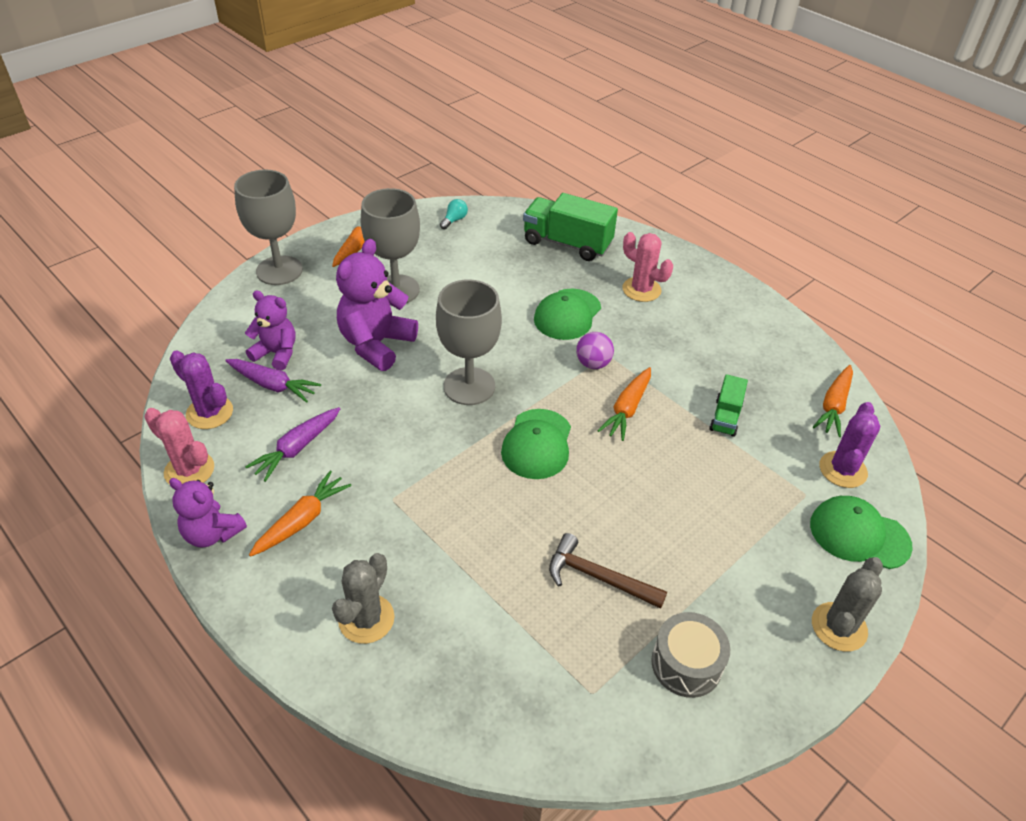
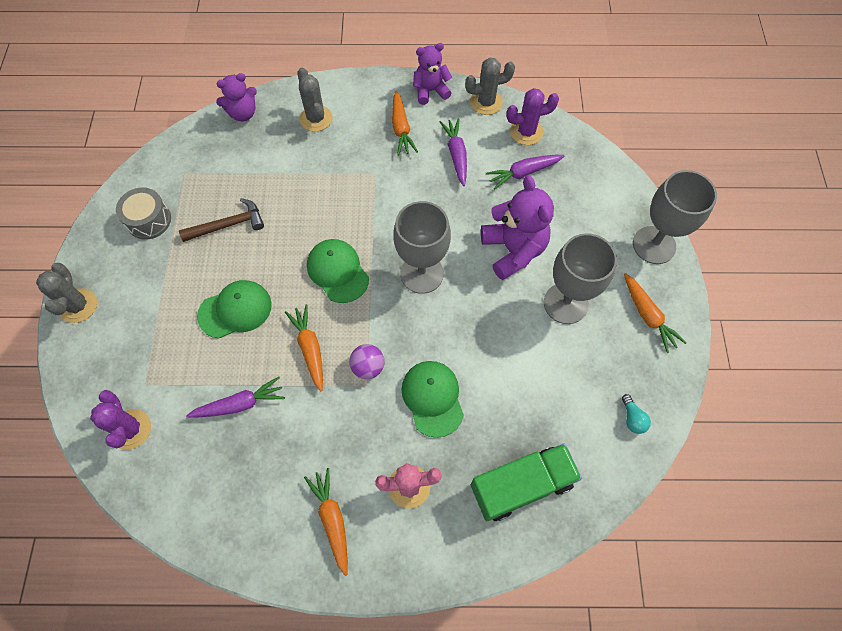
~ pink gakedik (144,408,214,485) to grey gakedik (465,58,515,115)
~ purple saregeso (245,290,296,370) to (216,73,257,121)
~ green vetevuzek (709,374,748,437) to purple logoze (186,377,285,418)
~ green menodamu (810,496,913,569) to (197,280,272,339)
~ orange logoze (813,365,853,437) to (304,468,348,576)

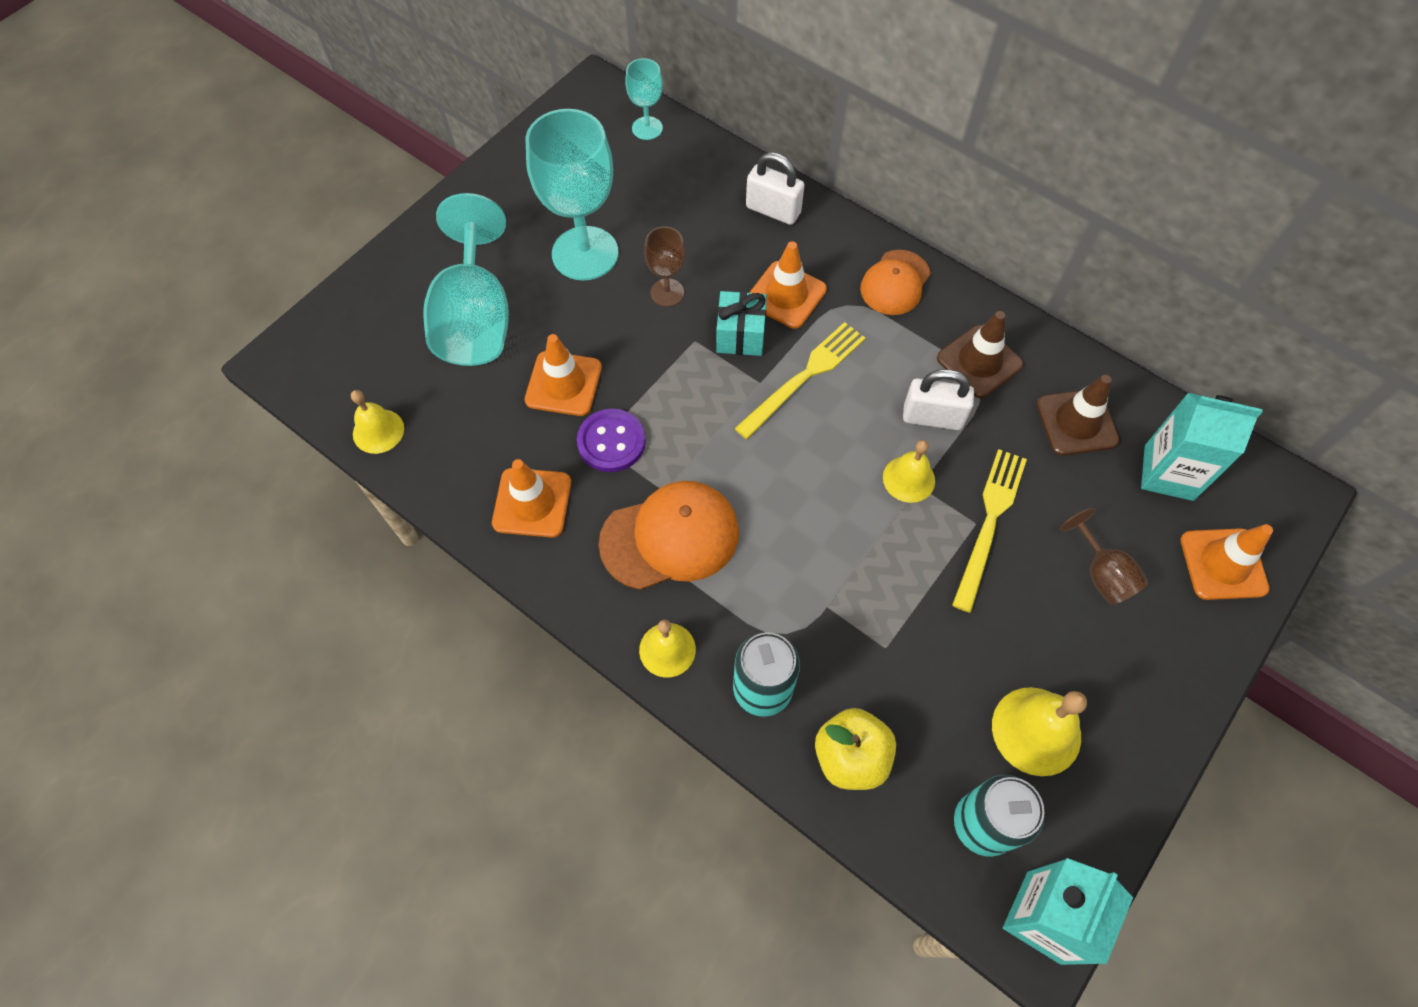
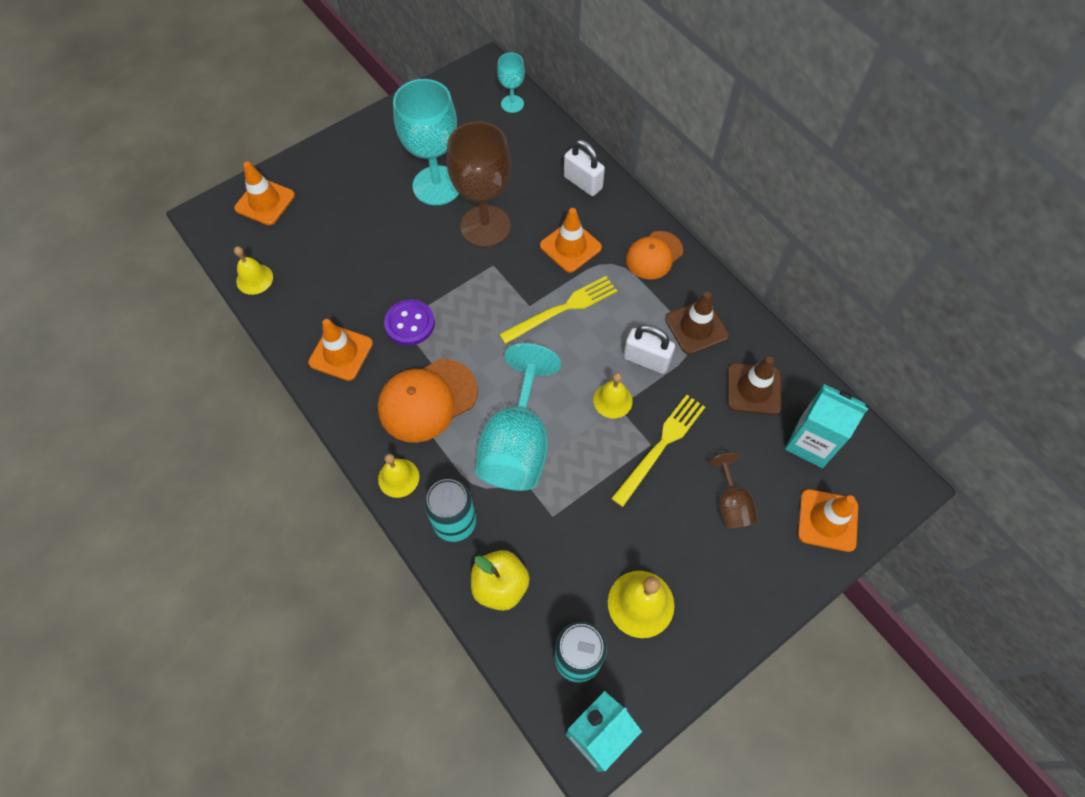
~ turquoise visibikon (423,193,509,366) to (475,343,561,491)
~ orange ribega (525,334,602,416) to (234,161,295,225)
~ orange menodamu (599,481,739,590) = (378,359,478,443) 150 degrees clockwise
~ brown visibikon (644,227,685,307) = (446,121,511,247) x2.01
- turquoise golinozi (716,291,767,356)

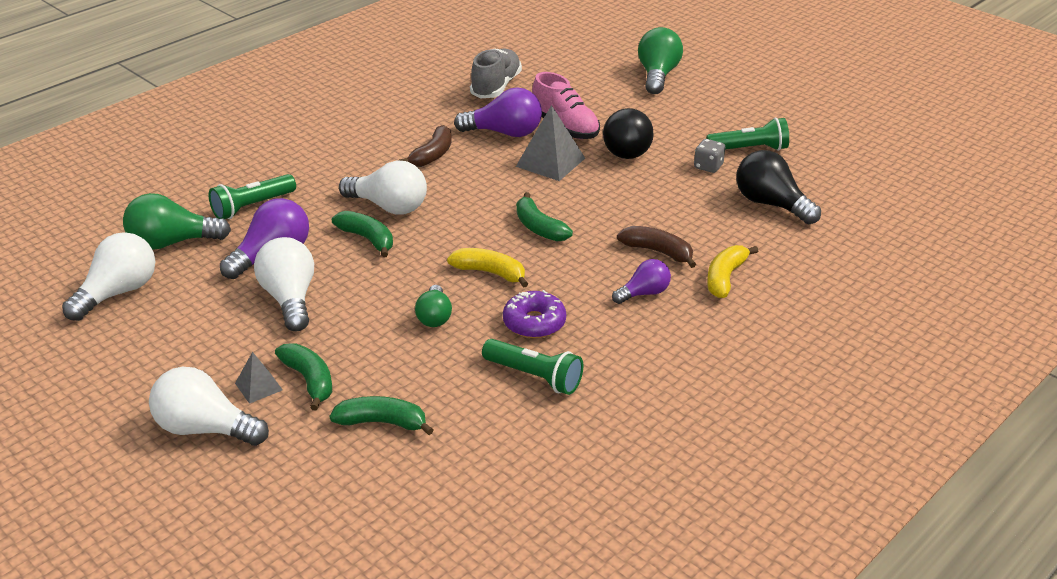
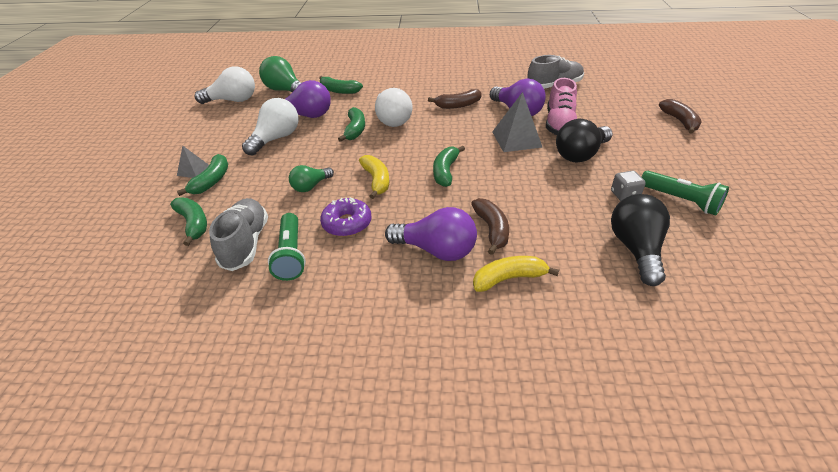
- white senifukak (149,367,269,446)
~ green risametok (209,174,296,219) to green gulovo (319,76,363,94)
~ purple senifukak (612,259,671,304) = (385,207,477,261) x1.66
~ green senifukak (638,27,683,94) to brown gulovo (659,99,702,134)
+ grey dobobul (209,198,268,271)

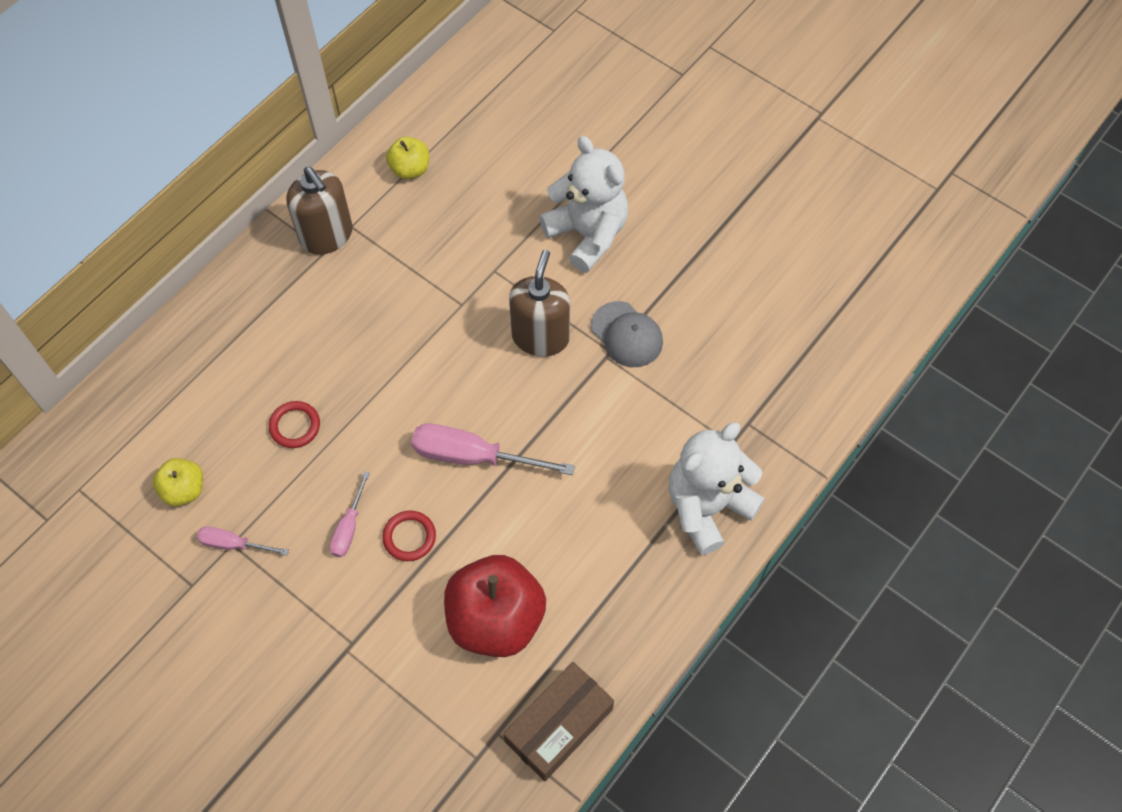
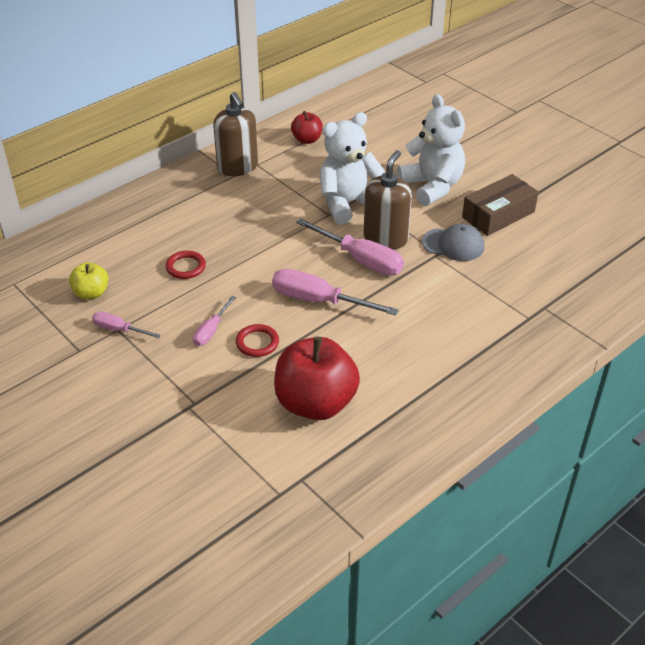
~ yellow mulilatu (386,137,429,179) to red mulilatu (291,111,323,144)
~ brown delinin (503,662,614,781) to (462,174,538,236)
~ grey menodamu (591,301,663,367) = (422,224,484,261) 45 degrees counterclockwise
~ white saregeso (669,423,765,555) to (320,112,385,225)
+ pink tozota (296,218,404,275)

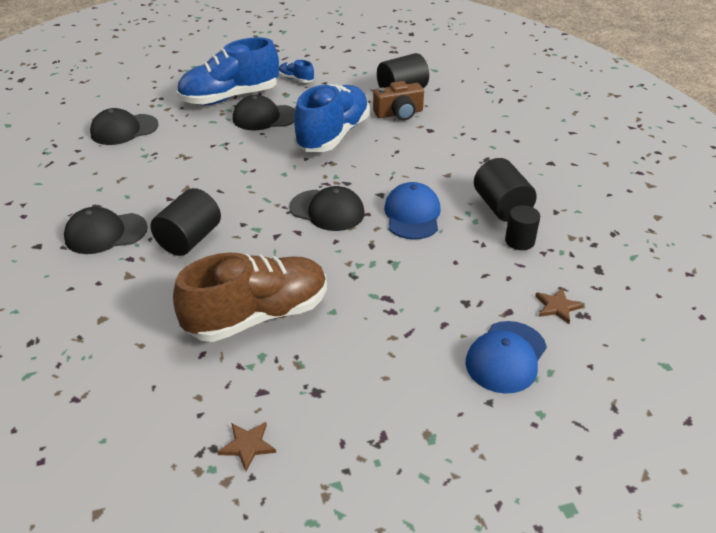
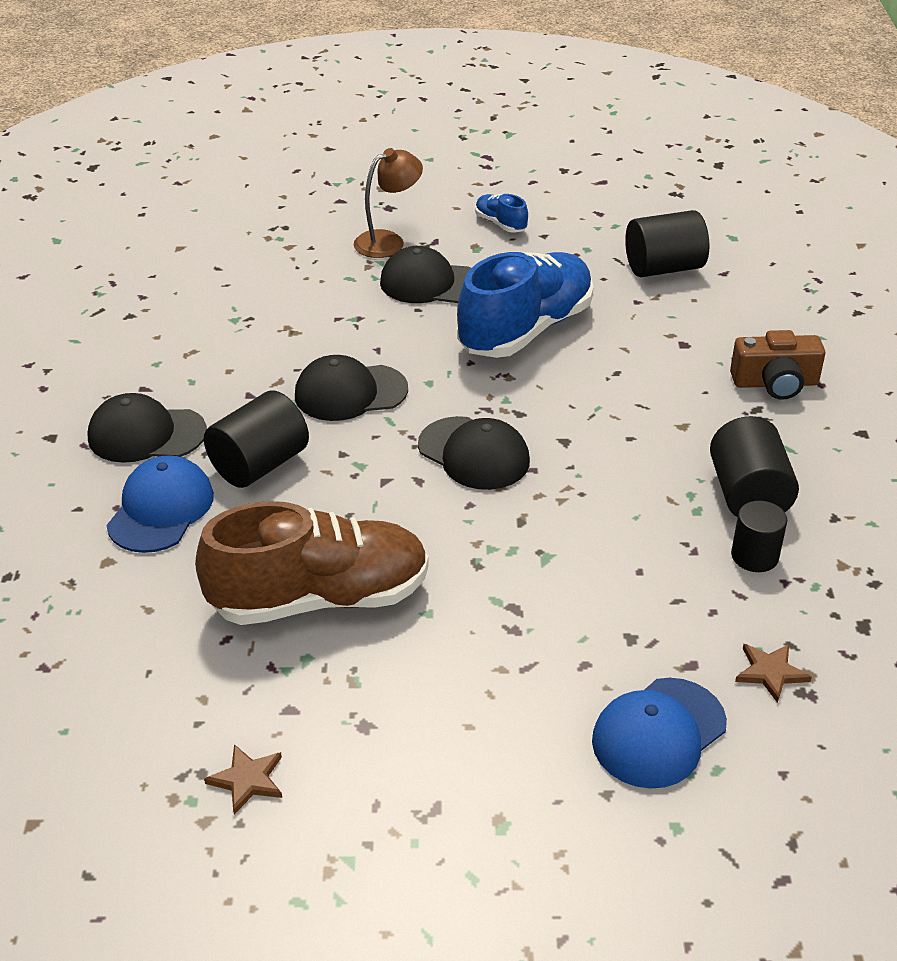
~ black menodamu (90,108,159,145) to (295,355,408,421)
~ blue dobobul (177,37,279,105) to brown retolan (354,148,423,258)
~ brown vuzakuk (373,81,424,121) to (730,330,825,400)
~ blue menodamu (384,182,441,240) to (106,455,214,553)

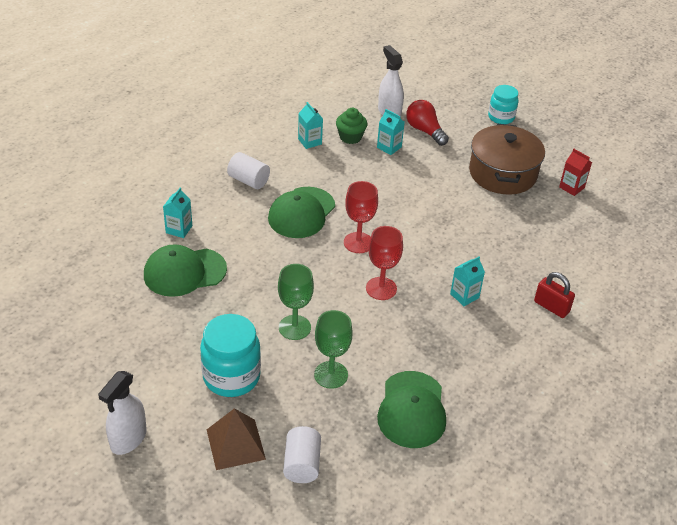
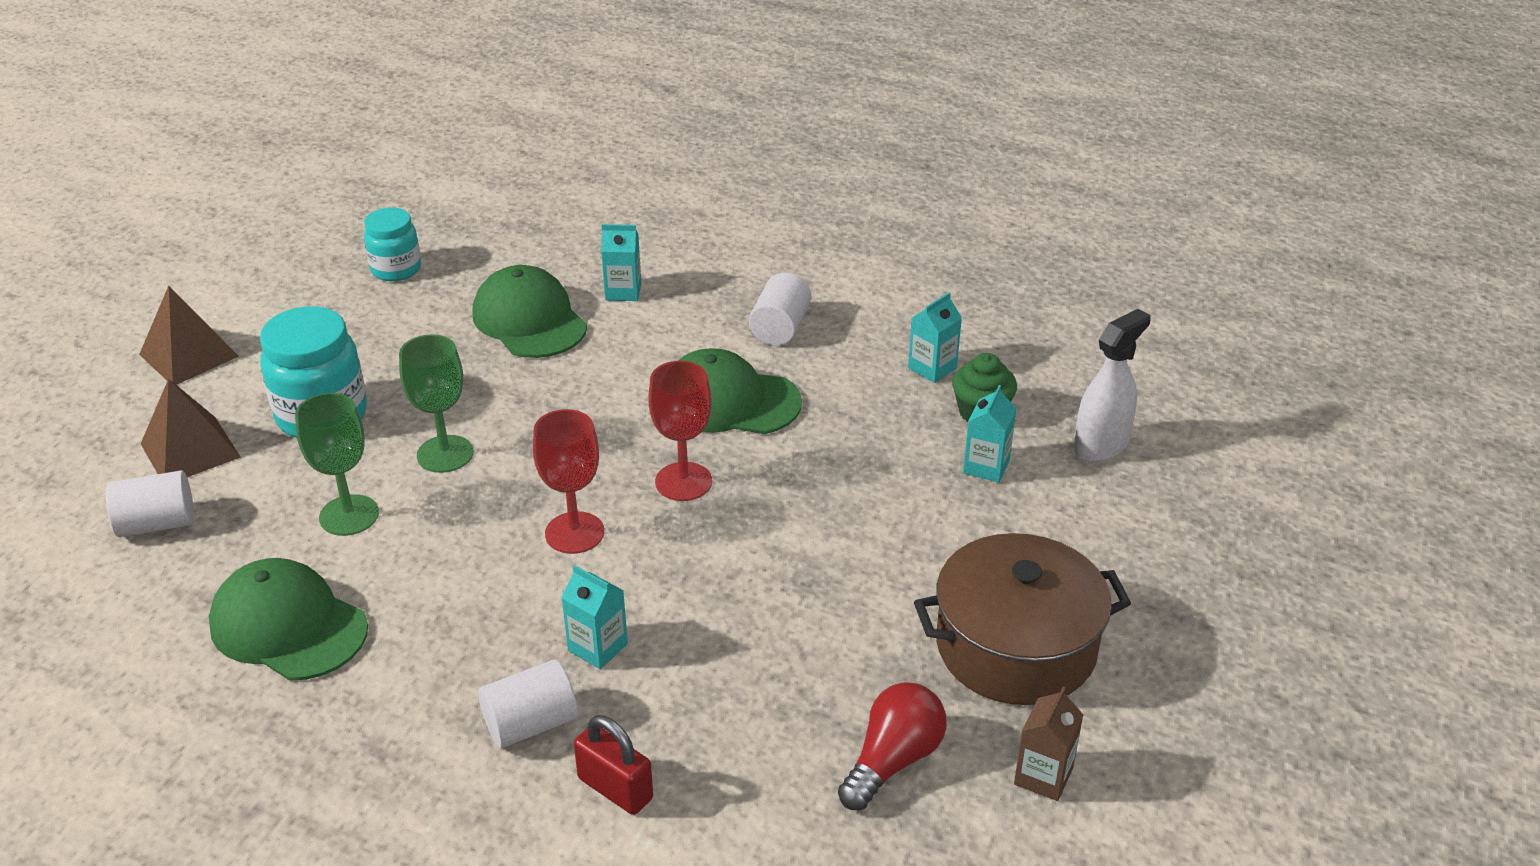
~ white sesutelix (98,371,147,455) to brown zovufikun (139,286,239,385)
~ green menodamu (377,371,446,448) = (209,558,368,680) 45 degrees clockwise
~ red senifukak (406,100,449,146) to (838,682,947,810)
~ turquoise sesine (488,85,519,124) to (364,207,421,281)
~ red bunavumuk (534,272,575,318) = (574,715,653,815) 75 degrees counterclockwise
~ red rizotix (559,149,592,196) to brown rizotix (1014,687,1083,801)
+ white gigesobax (478,660,578,748)

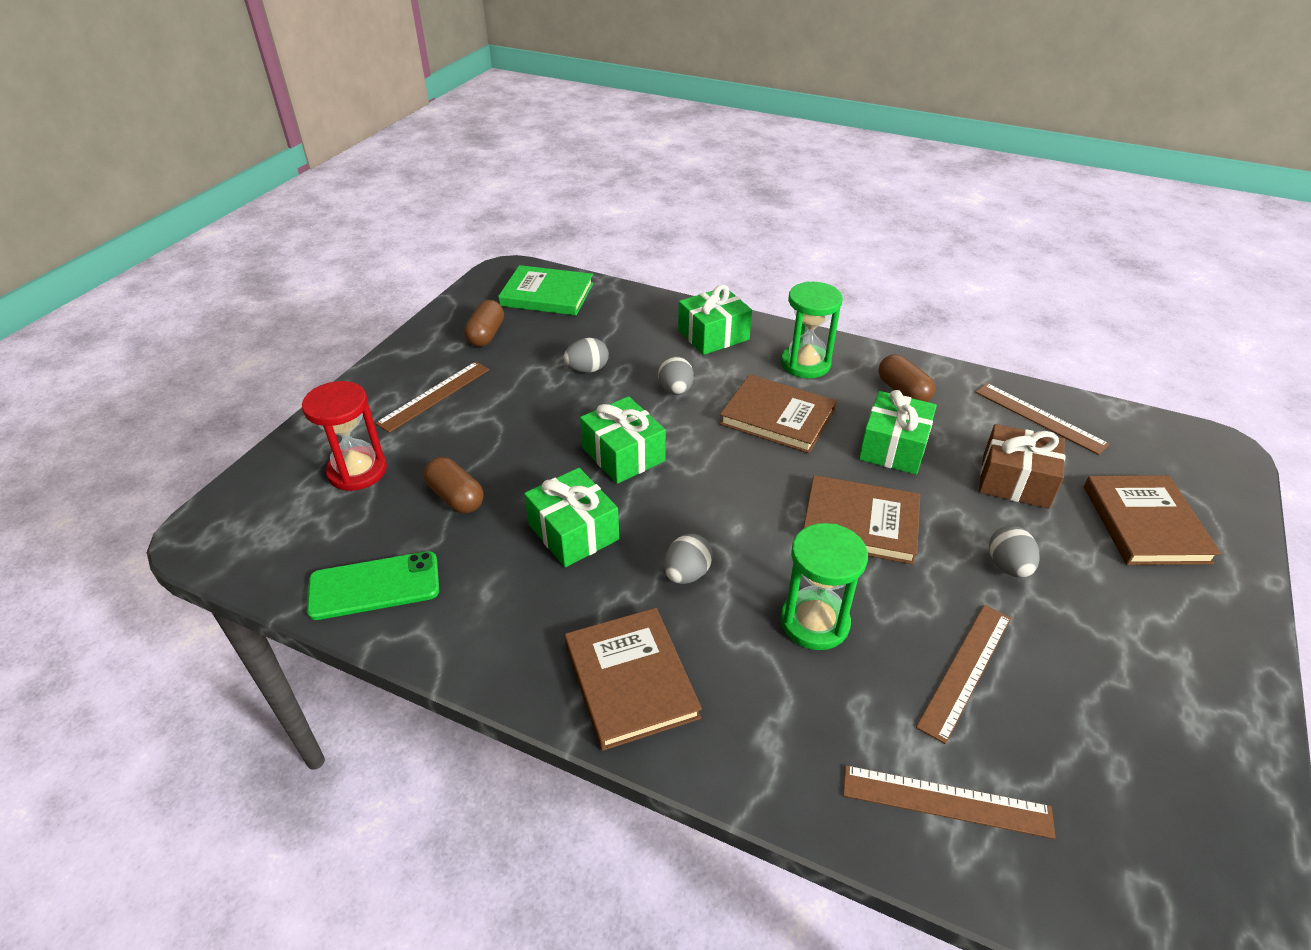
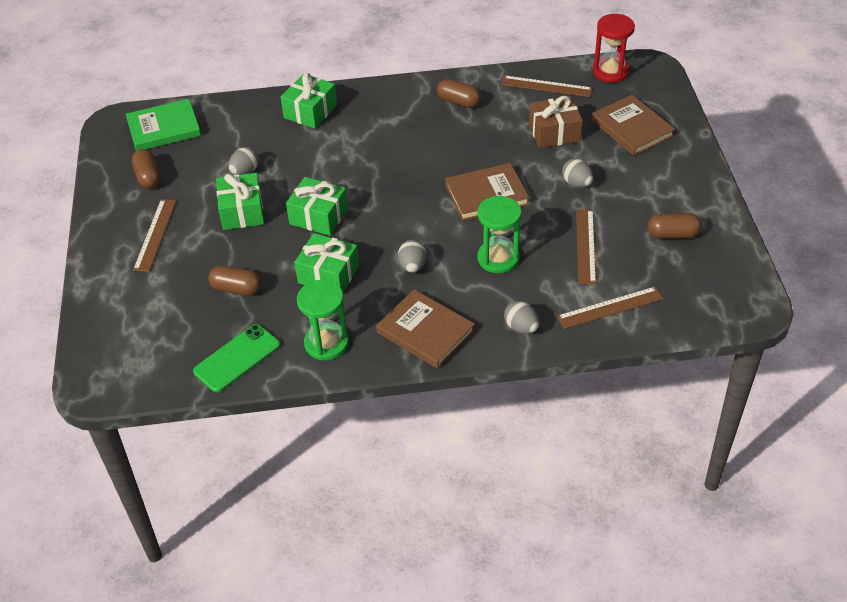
~ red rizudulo (302,381,387,491) to (593,14,635,83)
~ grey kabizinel (658,356,694,395) to (504,301,539,334)
- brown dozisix (719,374,836,453)
~ green rizudulo (781,281,842,378) to (297,280,349,360)
~ green golinozi (859,390,937,475) to (216,173,264,230)
+ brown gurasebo (648,213,702,239)

